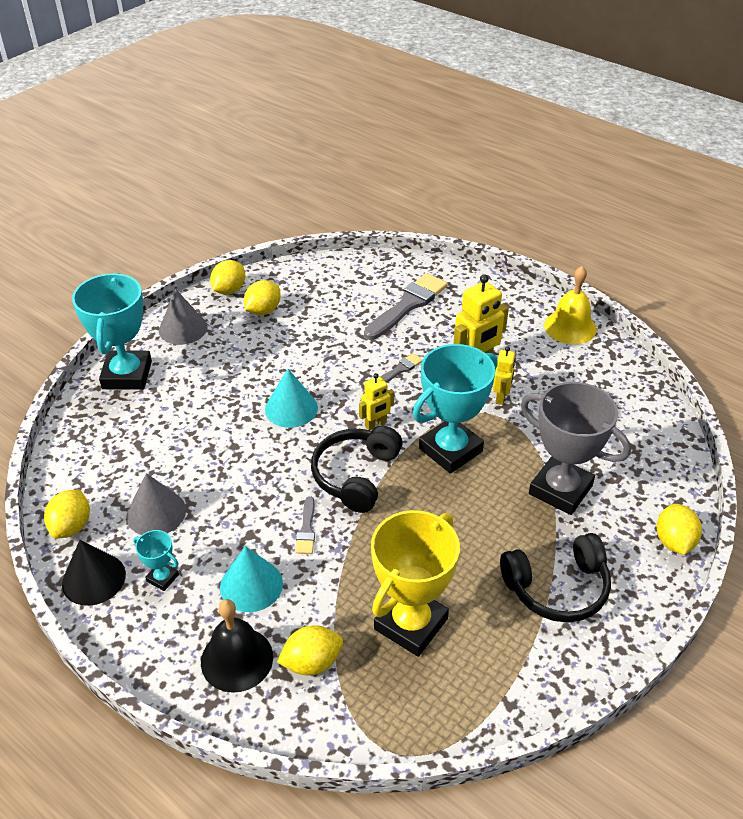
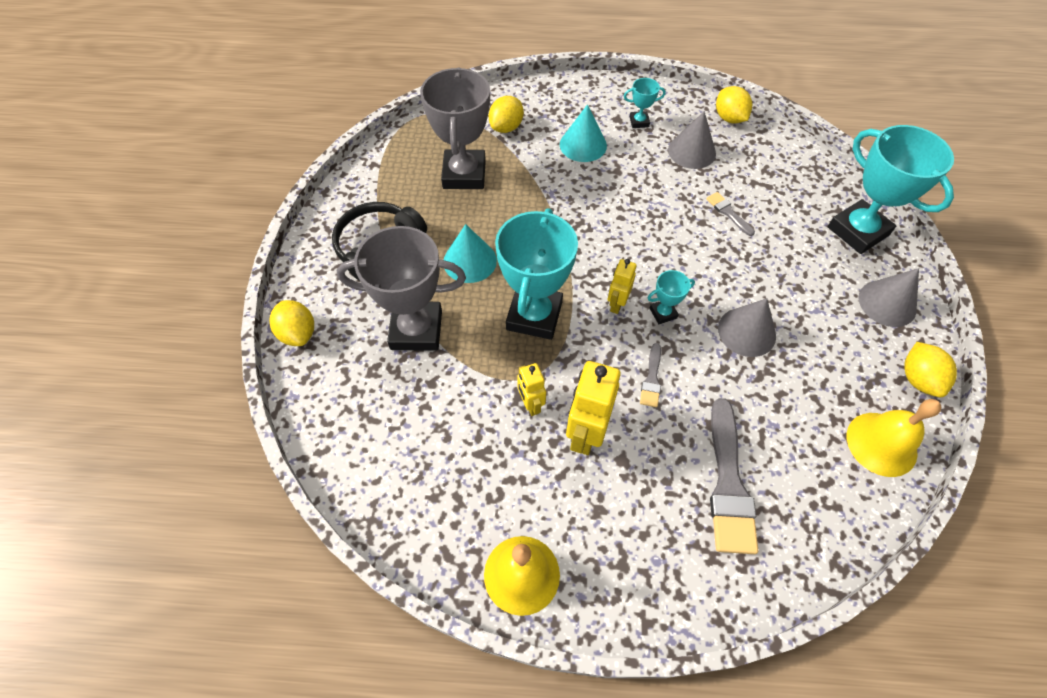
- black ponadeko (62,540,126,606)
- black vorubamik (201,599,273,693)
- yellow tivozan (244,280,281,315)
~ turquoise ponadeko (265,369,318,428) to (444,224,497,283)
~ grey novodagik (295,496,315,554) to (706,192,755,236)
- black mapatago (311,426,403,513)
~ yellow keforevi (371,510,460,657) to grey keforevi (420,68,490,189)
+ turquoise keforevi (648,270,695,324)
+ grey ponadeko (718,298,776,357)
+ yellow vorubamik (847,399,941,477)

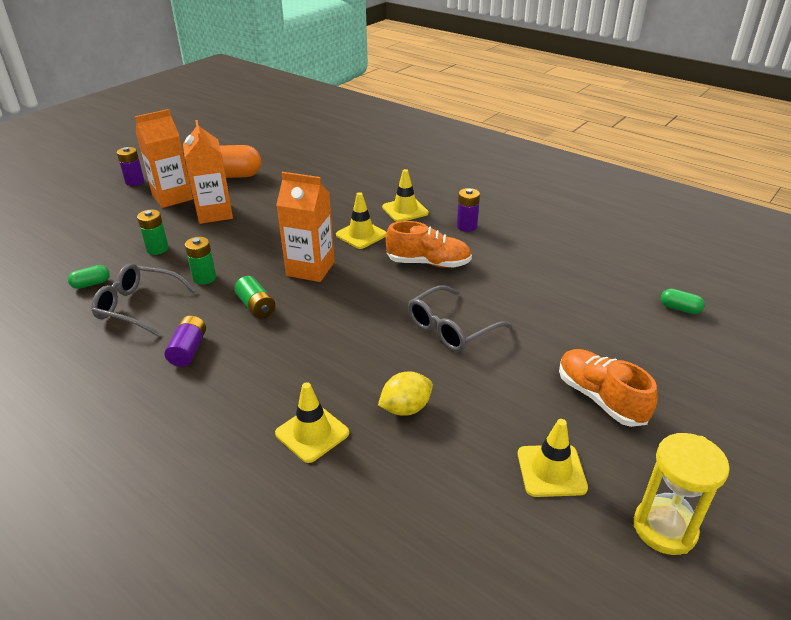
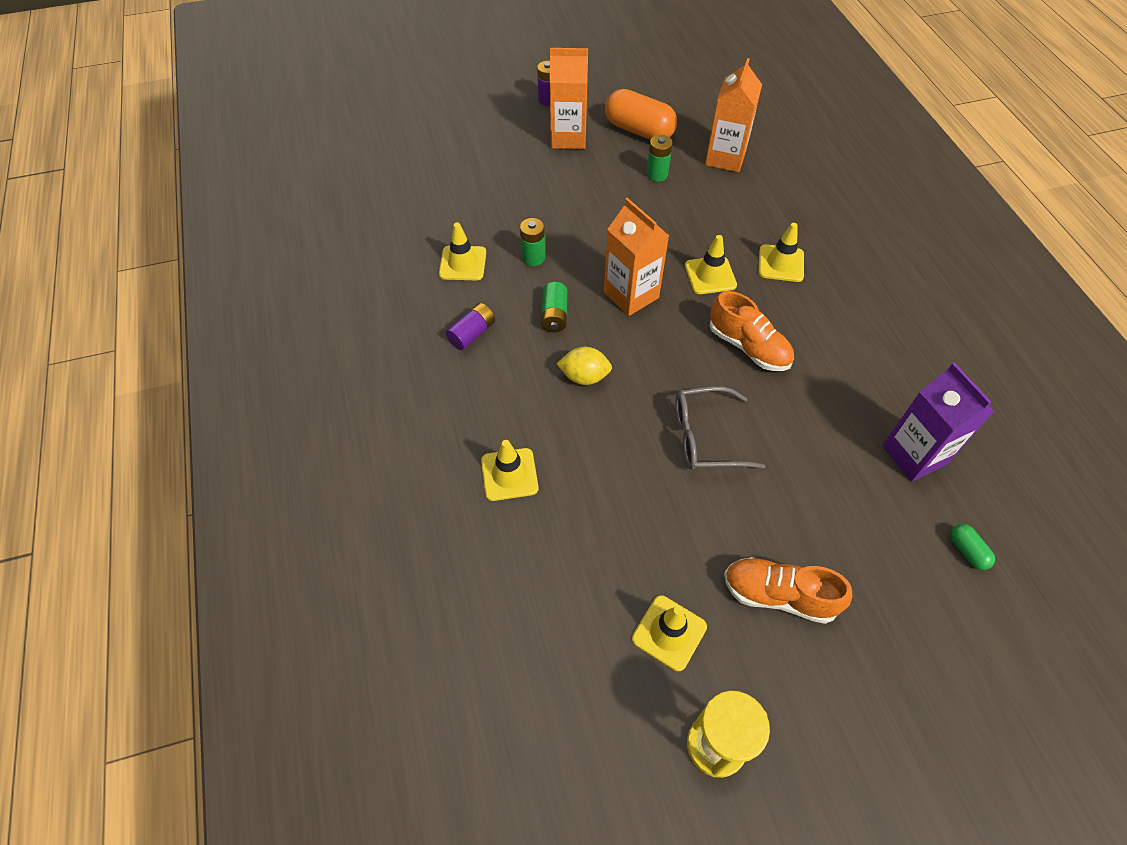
- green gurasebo (68,265,110,289)
~ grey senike (91,263,196,336) to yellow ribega (439,222,486,281)
~ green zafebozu (137,210,169,255) to (647,135,673,182)
~ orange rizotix (183,120,233,224) to (705,58,762,172)
~ yellow tivozan (378,371,433,416) to (557,347,612,385)
- purple zafebozu (457,188,480,232)
~ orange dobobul (559,349,657,427) = (724,557,852,624) 75 degrees counterclockwise
+ purple rizotix (882,362,994,482)

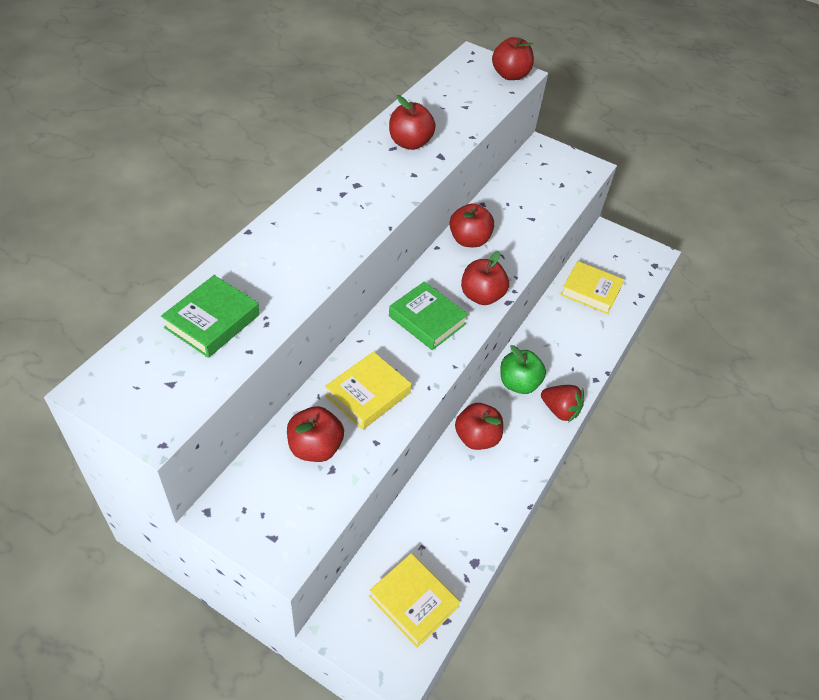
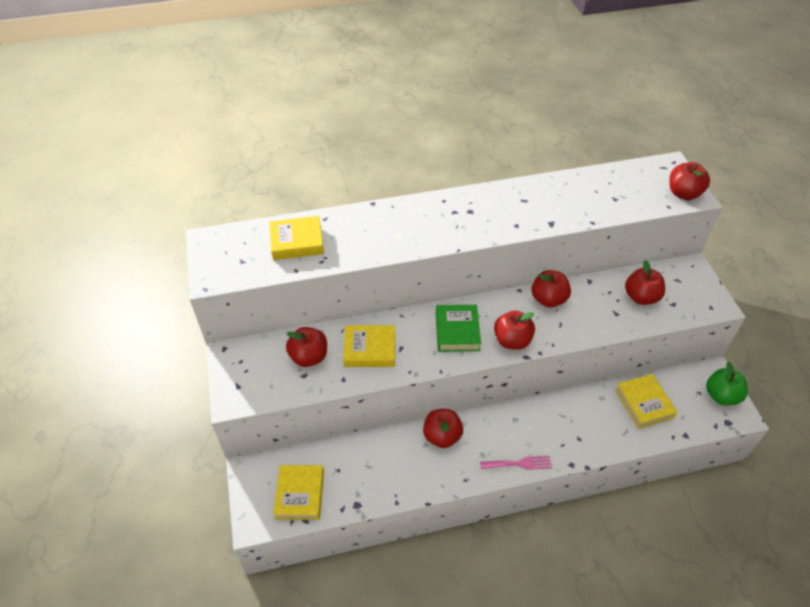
~ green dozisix (161,275,260,358) to yellow dozisix (269,216,324,260)
~ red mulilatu (389,95,436,150) to (625,260,665,305)
~ green mulilatu (500,345,546,394) to (706,361,748,405)
~ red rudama (541,385,584,422) to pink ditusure (480,456,552,470)

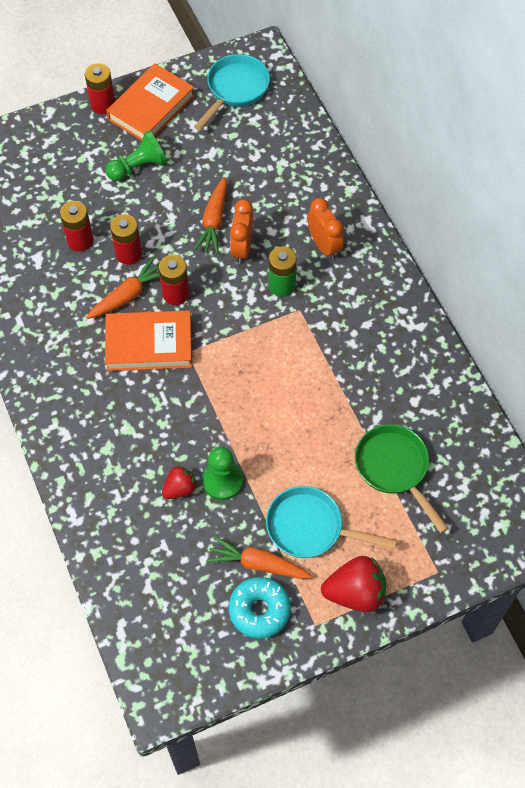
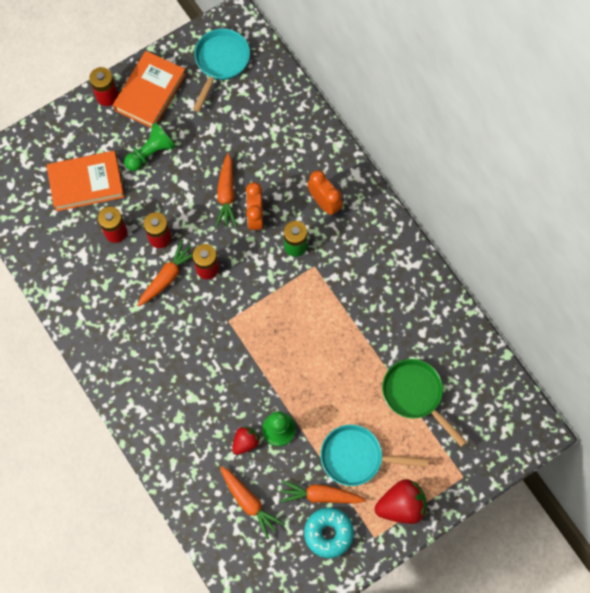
~ orange dozisix (105,310,192,371) to (46,151,124,211)
+ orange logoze (220,466,284,540)

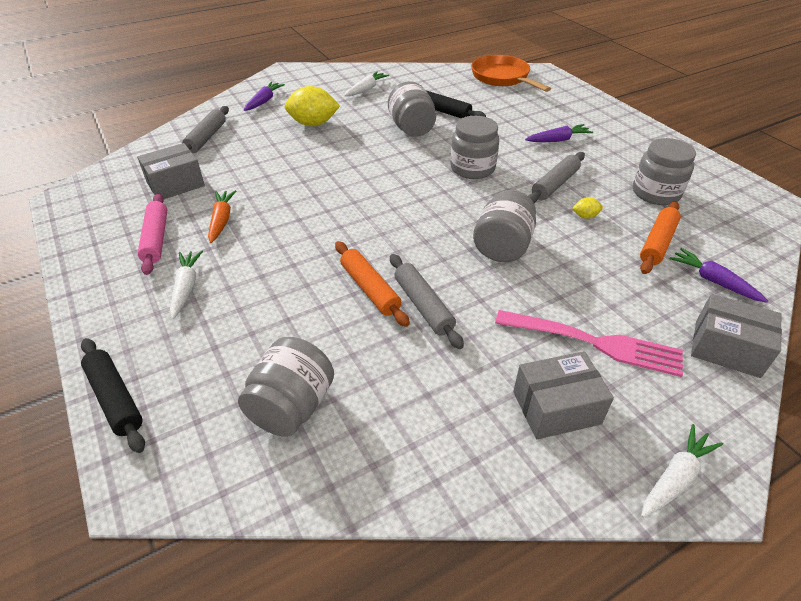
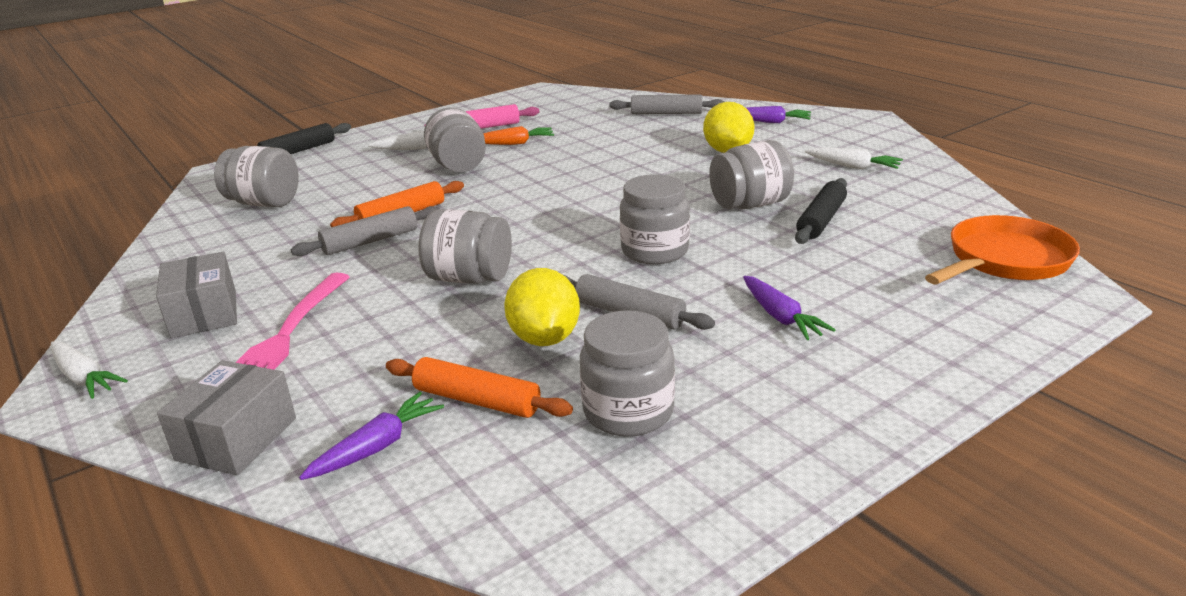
- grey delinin (137,143,205,199)
~ yellow tivozan (572,197,603,219) = (504,268,580,346) x2.21
+ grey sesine (424,107,486,172)

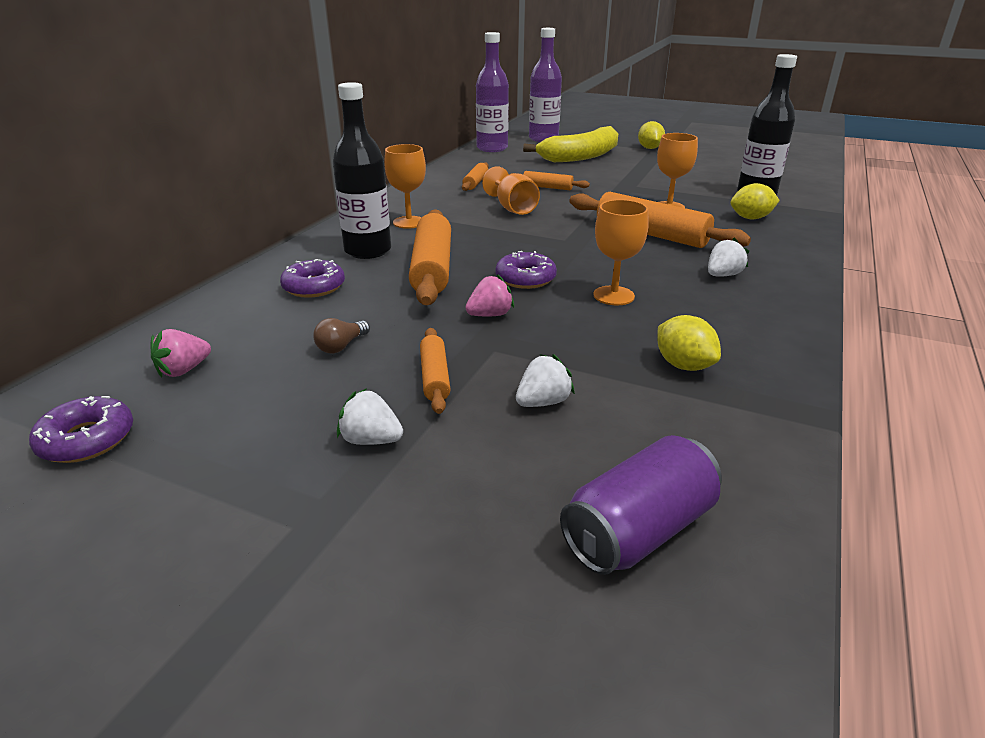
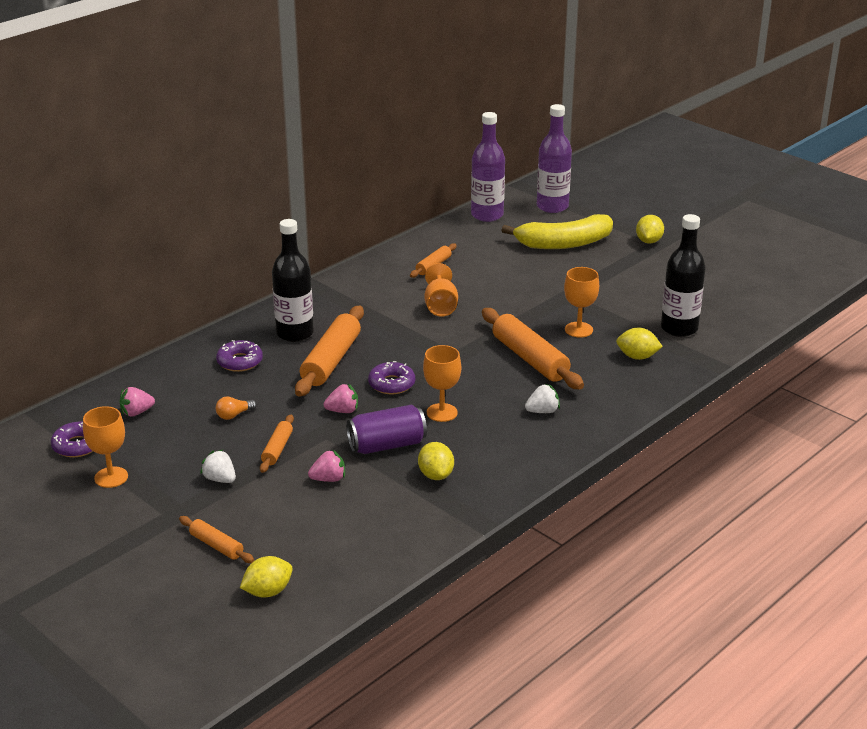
~ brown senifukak (313,318,370,353) to orange senifukak (216,396,257,420)
~ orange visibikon (384,144,426,229) to (83,406,128,488)
~ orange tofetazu (509,171,590,190) to (179,516,254,563)
~ white rudama (516,354,575,407) to pink rudama (308,449,345,482)
~ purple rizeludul (560,435,722,575) to (346,405,427,454)
+ yellow tivozan (240,556,293,598)

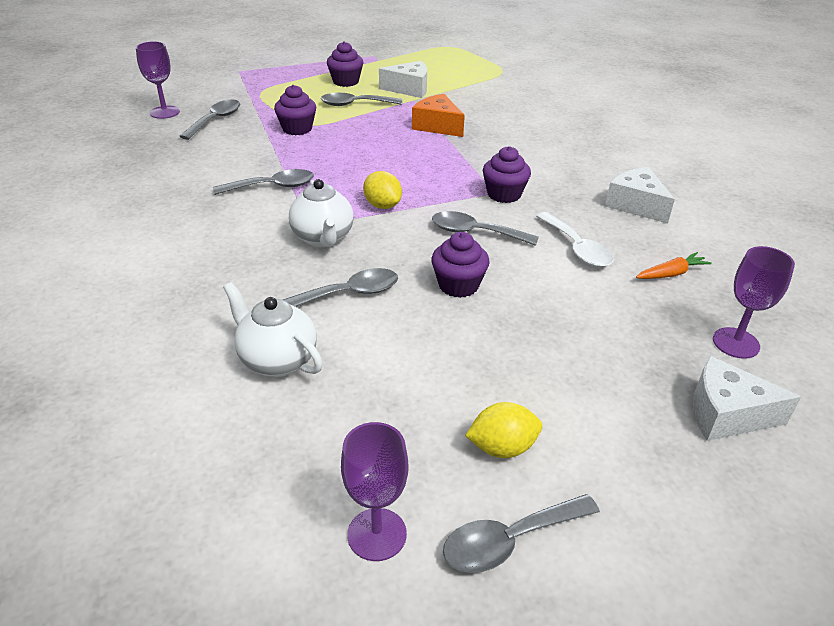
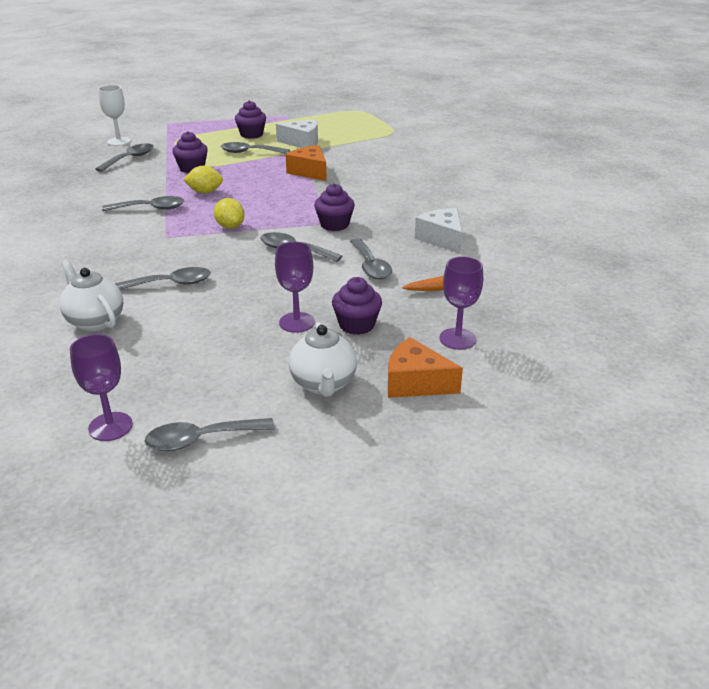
~ purple visibikon (136,41,180,119) to (275,242,315,333)
~ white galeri (289,179,354,247) to (289,322,357,397)
~ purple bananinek (431,232,490,298) to (332,277,382,335)
~ yellow tivozan (465,402,542,458) to (184,166,223,193)
~ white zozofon (536,212,614,267) to grey zozofon (350,238,392,279)
~ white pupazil (693,356,801,441) to orange pupazil (388,337,463,398)
+ white visibikon (98,85,131,146)

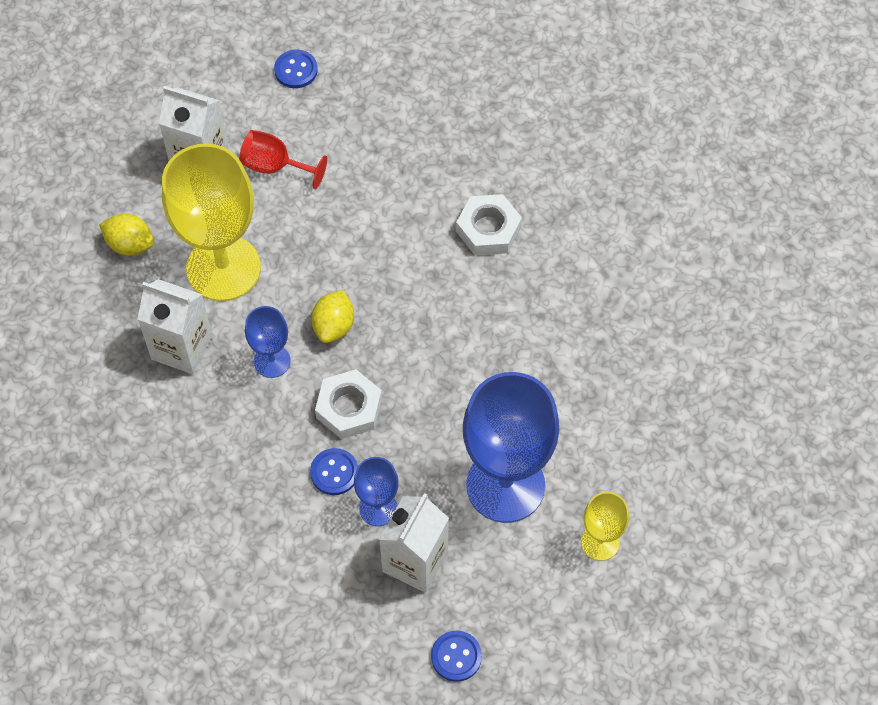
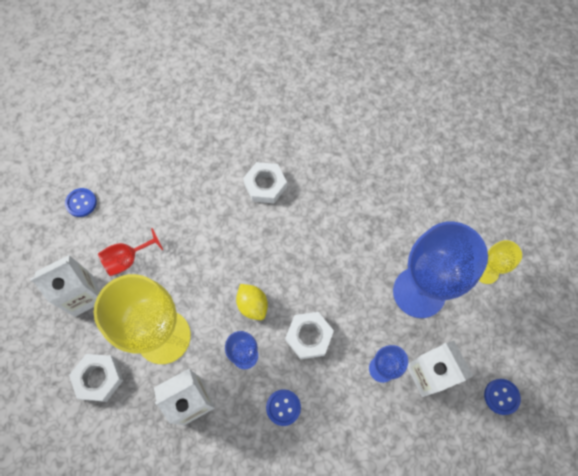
~ yellow tivozan (99,214,154,256) to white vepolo (69,354,123,402)
~ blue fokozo (310,448,358,495) to (266,389,301,426)

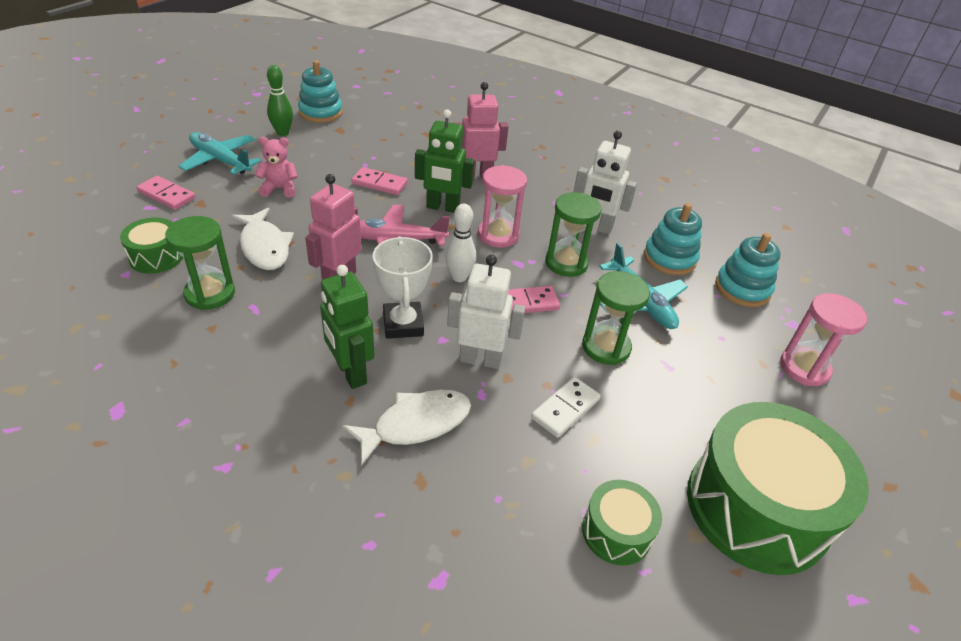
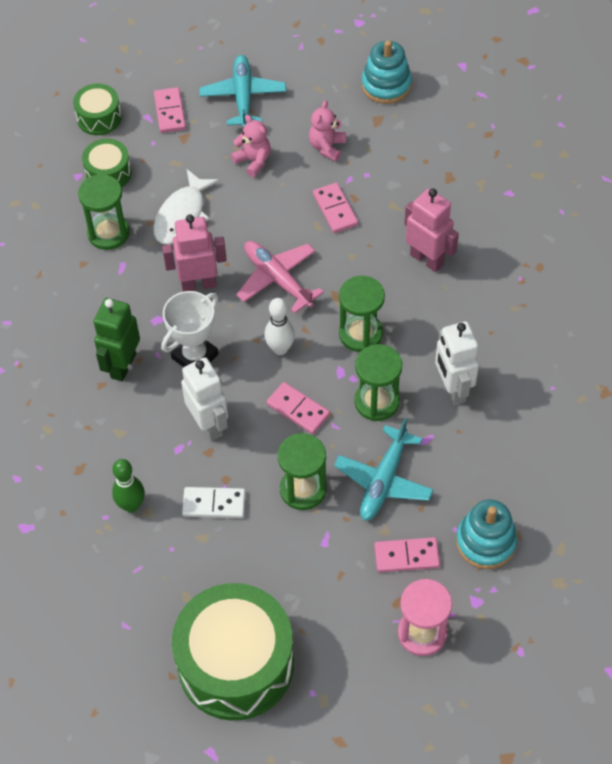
~ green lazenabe (267,65,293,136) to (112,459,145,513)
- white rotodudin (342,390,471,466)
- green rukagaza (415,109,474,213)
~ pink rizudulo (478,165,527,248) to green rizudulo (339,276,385,352)
~ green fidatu (582,480,662,566) to (73,83,122,135)
- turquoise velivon (644,203,702,275)
+ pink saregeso (309,100,346,162)
+ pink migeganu (374,537,440,572)

